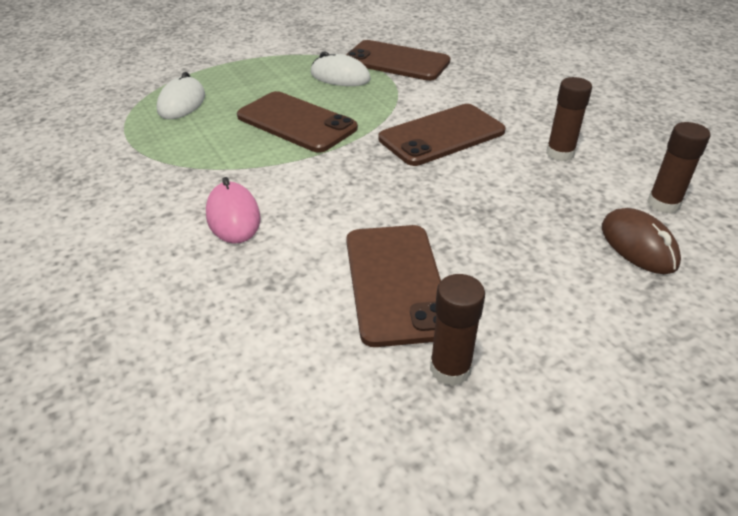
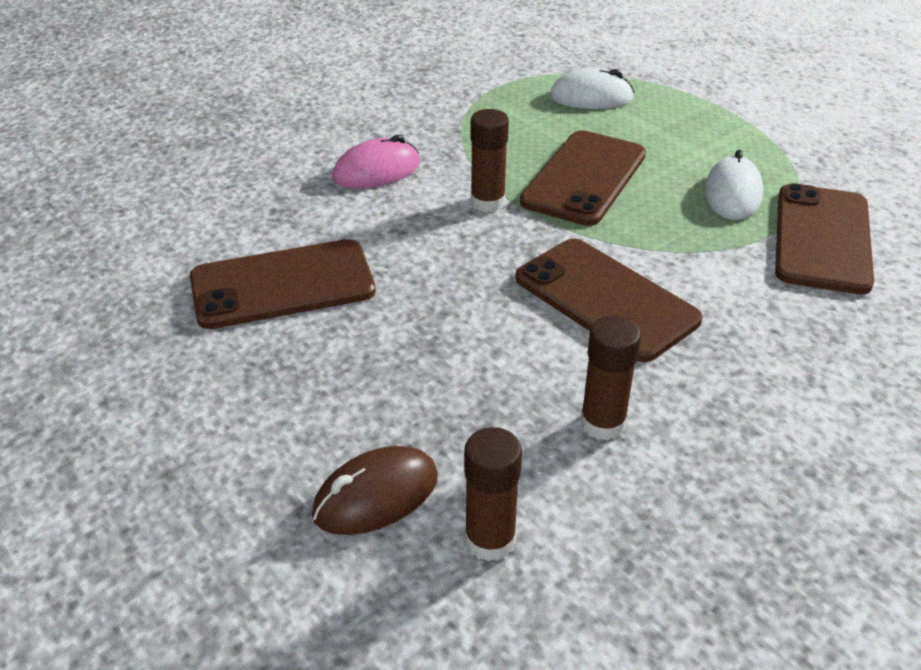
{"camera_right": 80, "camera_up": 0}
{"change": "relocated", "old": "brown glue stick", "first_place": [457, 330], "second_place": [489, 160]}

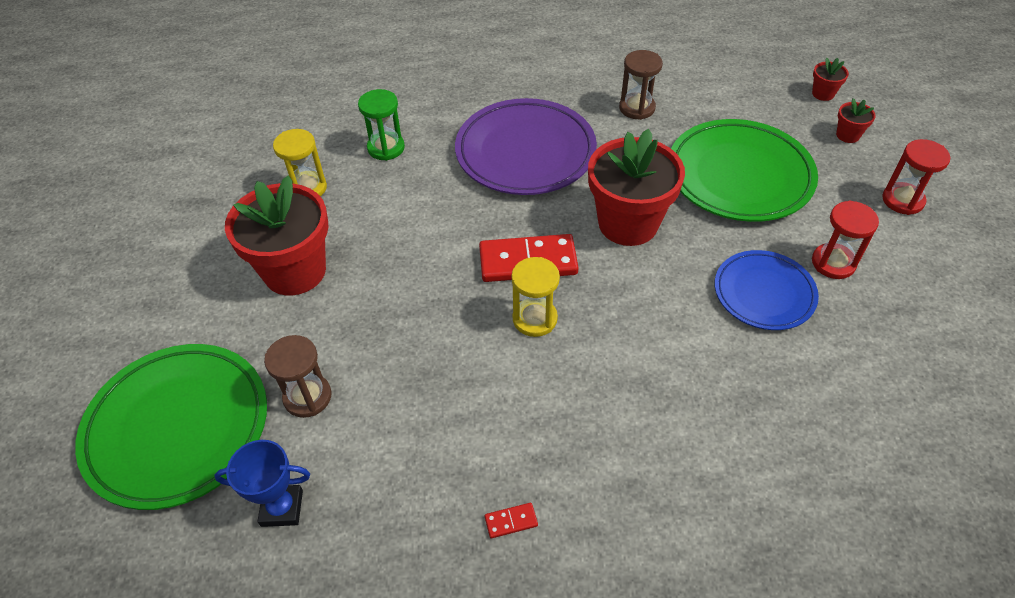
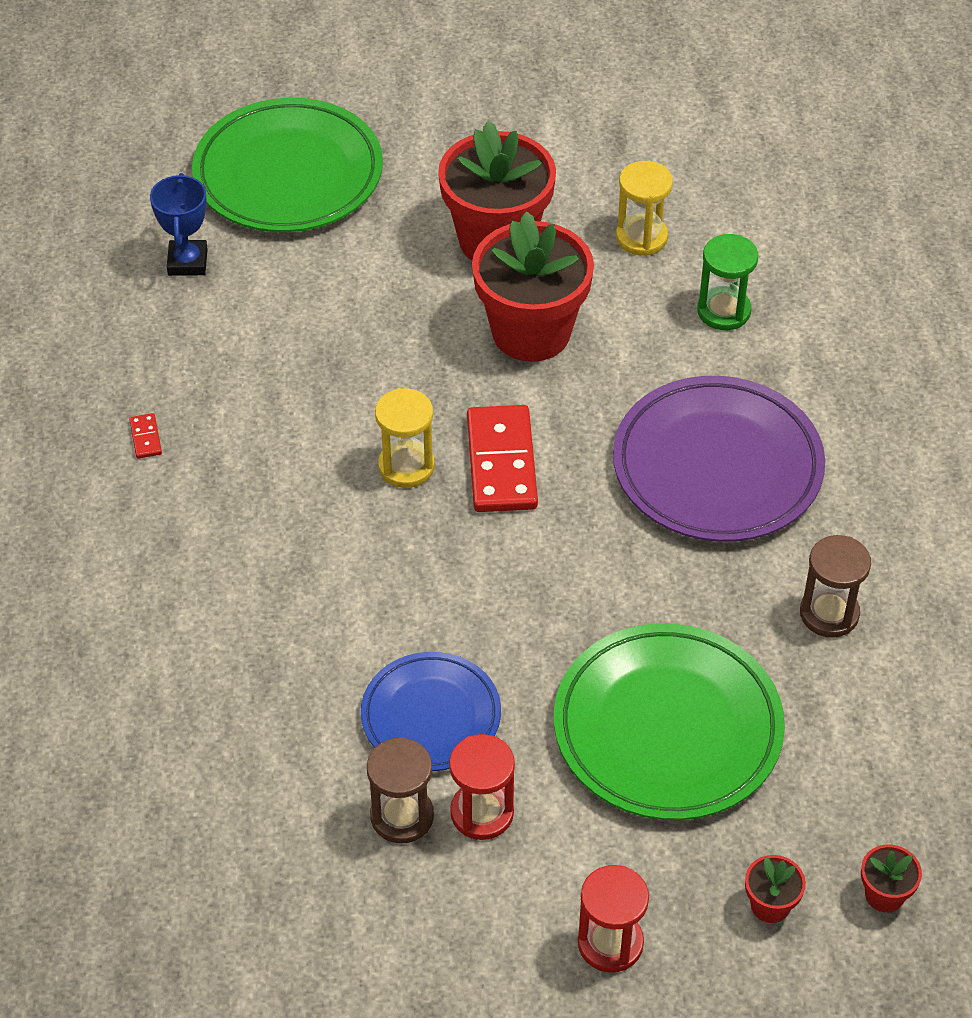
{"camera_right": 90, "camera_up": 0}
{"change": "relocated", "old": "red flower pot", "first_place": [636, 187], "second_place": [533, 286]}
{"change": "relocated", "old": "brown hourglass", "first_place": [298, 376], "second_place": [400, 790]}

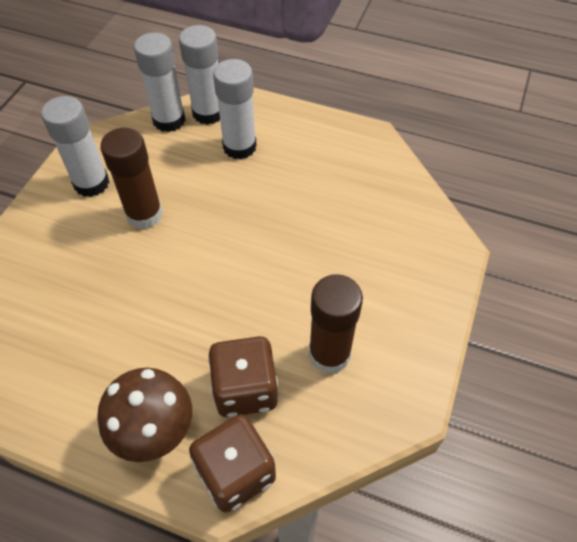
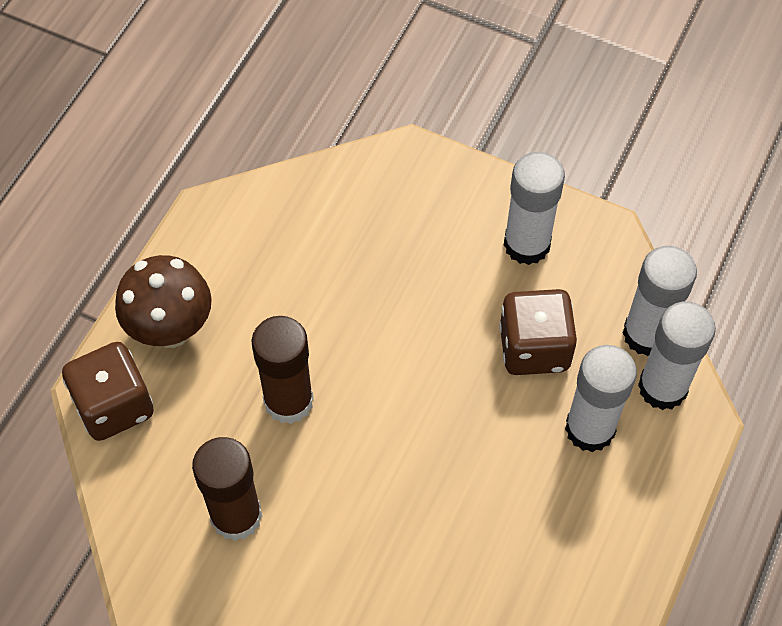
{"camera_right": 95, "camera_up": 5}
{"change": "relocated", "old": "brown glue stick", "first_place": [131, 178], "second_place": [283, 370]}
{"change": "relocated", "old": "brown dice", "first_place": [243, 376], "second_place": [538, 332]}

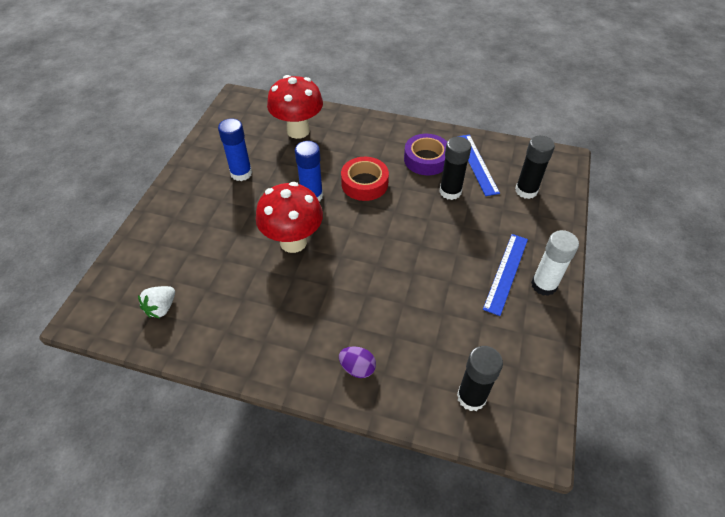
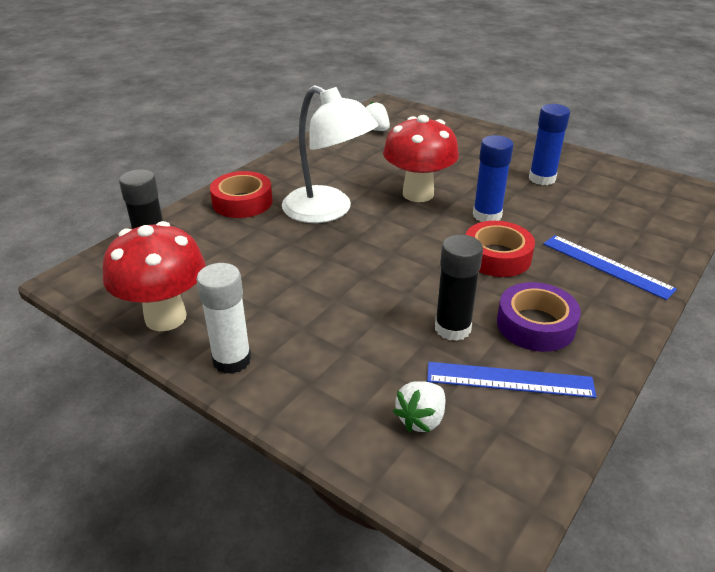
{"camera_right": 110, "camera_up": -15}
{"change": "relocated", "old": "red mushroom", "first_place": [295, 107], "second_place": [154, 276]}
{"change": "exchanged", "old": "black glue stick", "new": "white strawberry", "first_place": [535, 167], "second_place": [419, 406]}
{"change": "relocated", "old": "blue ruler", "first_place": [505, 275], "second_place": [610, 267]}
{"change": "exchanged", "old": "purple egg", "new": "red tape", "first_place": [357, 362], "second_place": [241, 194]}
{"change": "appeared", "new": "white lamp", "second_place": [330, 154]}

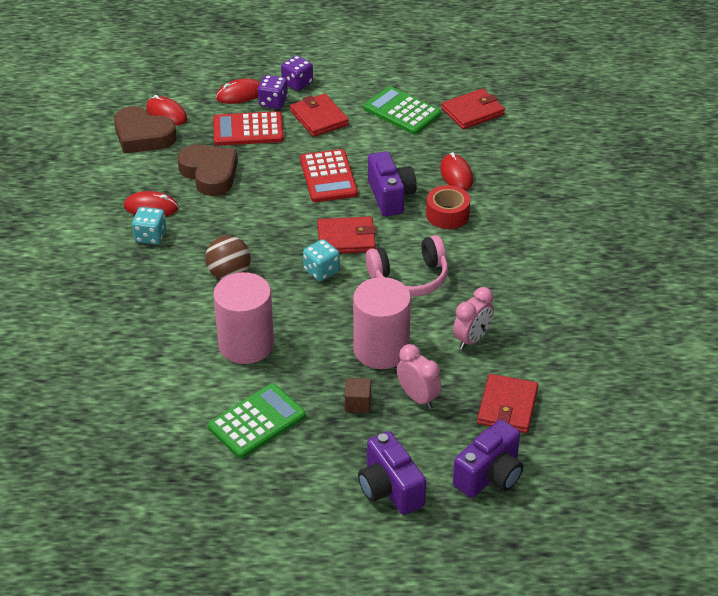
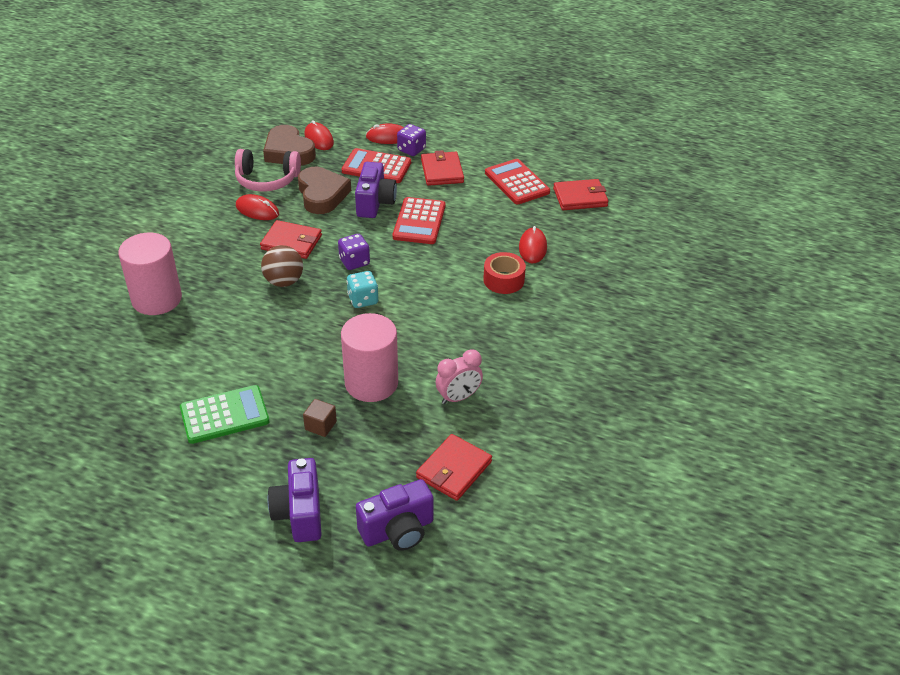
{"camera_right": 20, "camera_up": 0}
{"change": "relocated", "old": "purple dice", "first_place": [297, 73], "second_place": [354, 252]}
{"change": "colour", "old": "green calculator", "new": "red calculator", "first_place": [402, 110], "second_place": [517, 181]}
{"change": "relocated", "old": "purple camera", "first_place": [392, 183], "second_place": [376, 190]}
{"change": "missing", "old": "turquoise dice", "first_place": [149, 226]}
{"change": "relocated", "old": "red wallet", "first_place": [347, 235], "second_place": [291, 239]}
{"change": "relocated", "old": "pink headphones", "first_place": [407, 266], "second_place": [268, 170]}
{"change": "relocated", "old": "pink cylinder", "first_place": [243, 318], "second_place": [150, 274]}
{"change": "missing", "old": "pink clock", "first_place": [419, 376]}

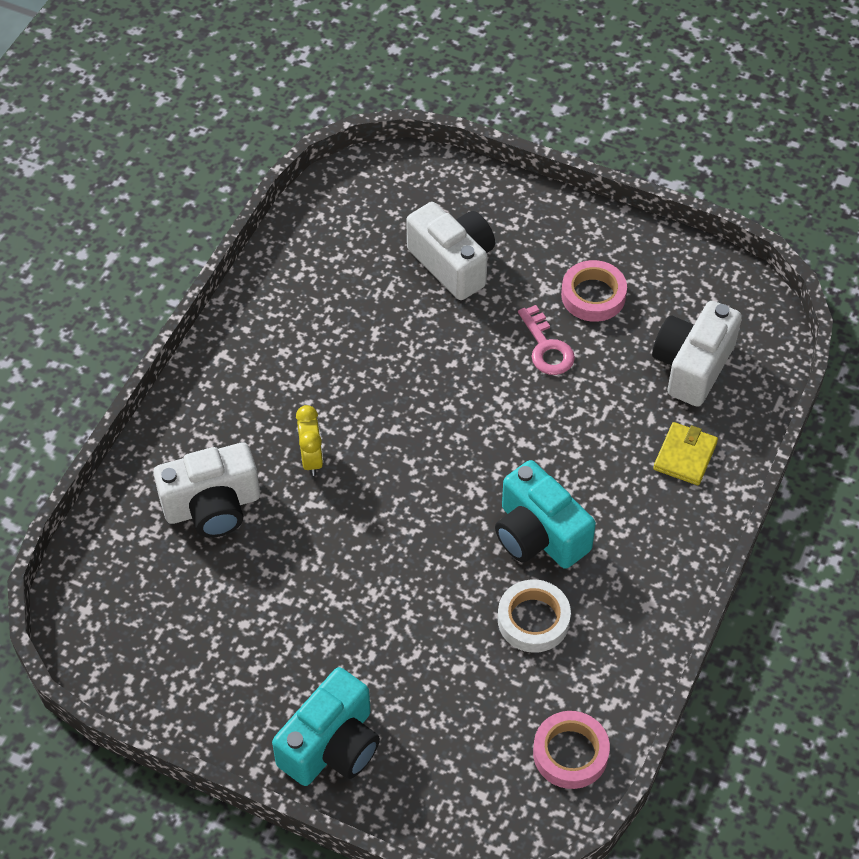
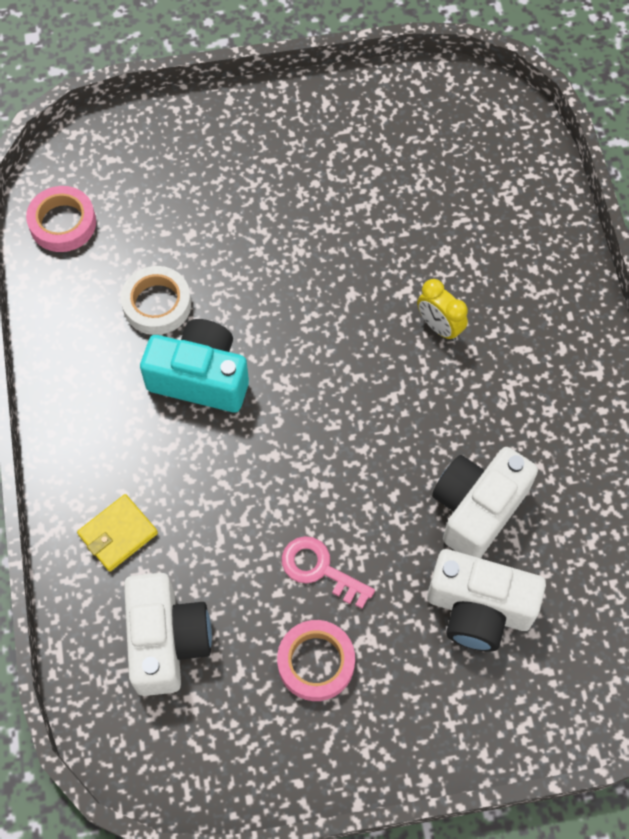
{"camera_right": 145, "camera_up": 10}
{"change": "spun", "old": "yellow wallet", "first_place": [685, 453], "second_place": [117, 533], "degrees": 60}
{"change": "relocated", "old": "white camera", "first_place": [206, 490], "second_place": [485, 502]}
{"change": "missing", "old": "turquoise camera", "first_place": [326, 726]}

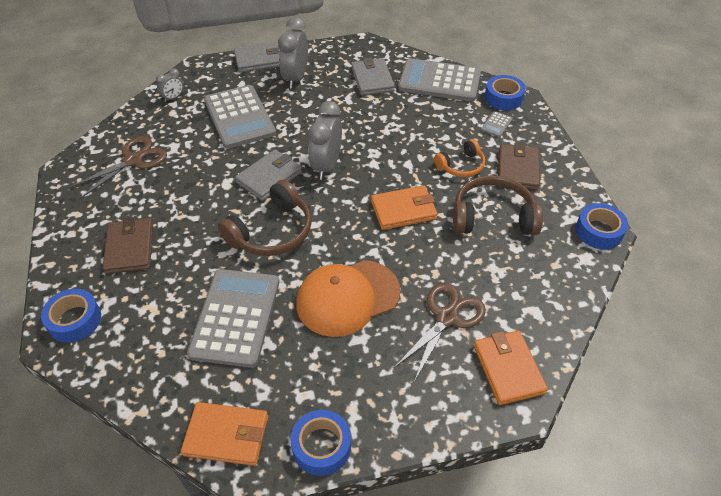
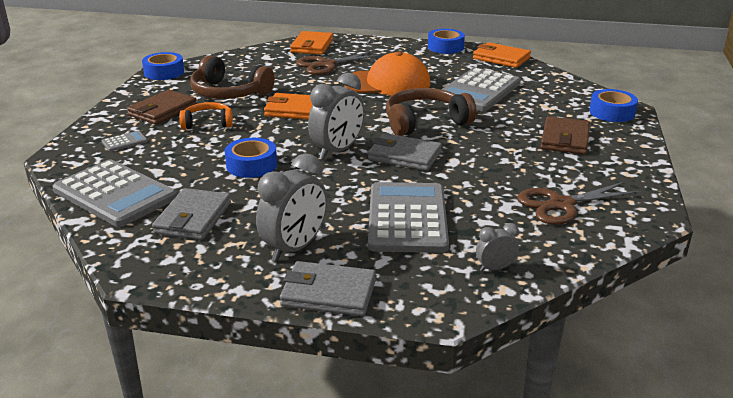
{"camera_right": -155, "camera_up": -20}
{"change": "relocated", "old": "blue tape", "first_place": [505, 92], "second_place": [251, 158]}
{"change": "spun", "old": "grey wallet", "first_place": [268, 175], "second_place": [405, 152], "degrees": 45}

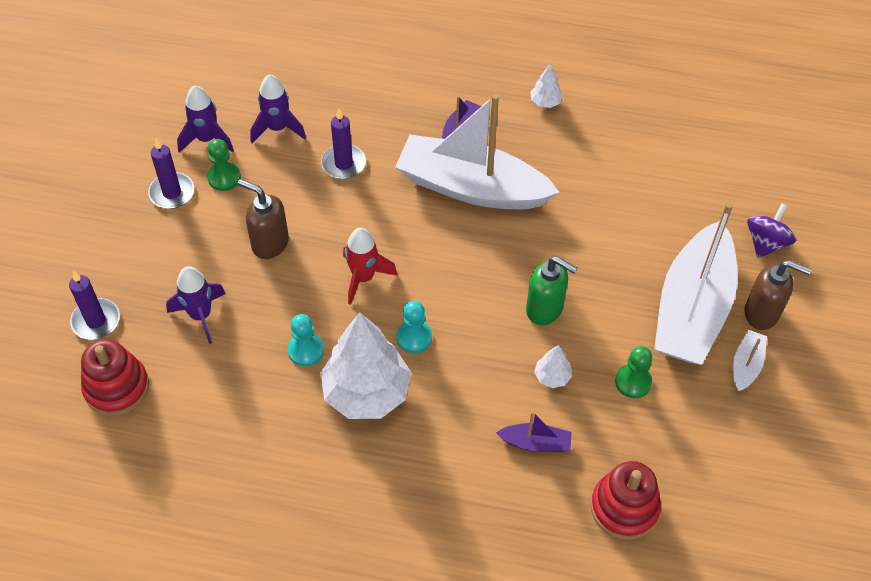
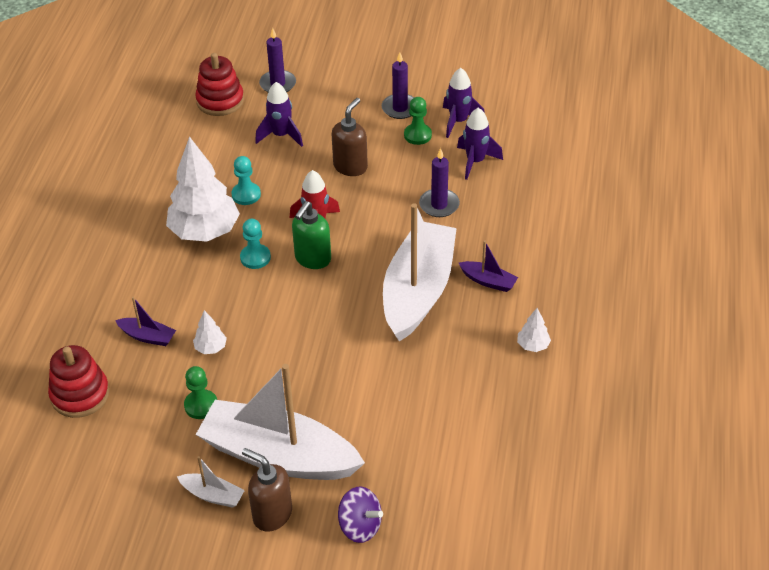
{"camera_right": 90, "camera_up": -10}
{"change": "relocated", "old": "green soap dispenser", "first_place": [551, 290], "second_place": [311, 235]}
{"change": "spun", "old": "brown soap dispenser", "first_place": [778, 295], "second_place": [267, 490], "degrees": 105}
{"change": "spun", "old": "purple boat", "first_place": [534, 431], "second_place": [145, 321], "degrees": -75}

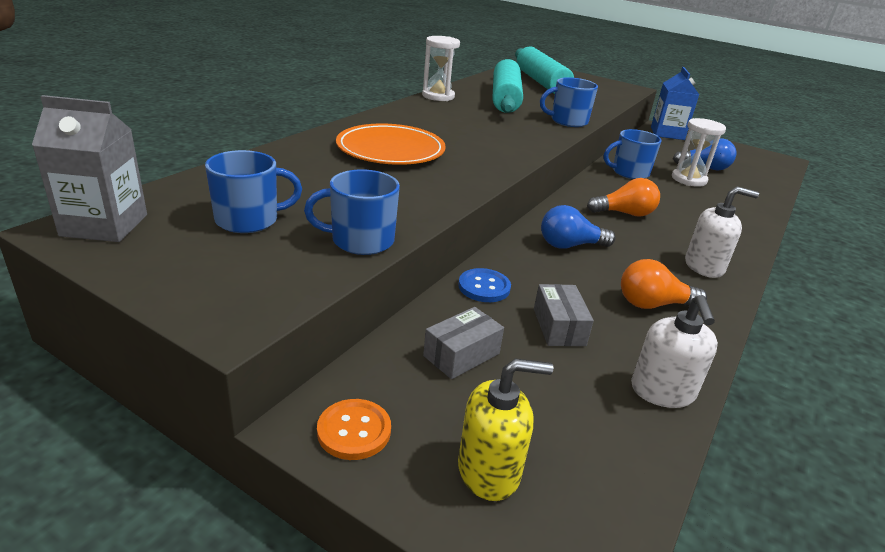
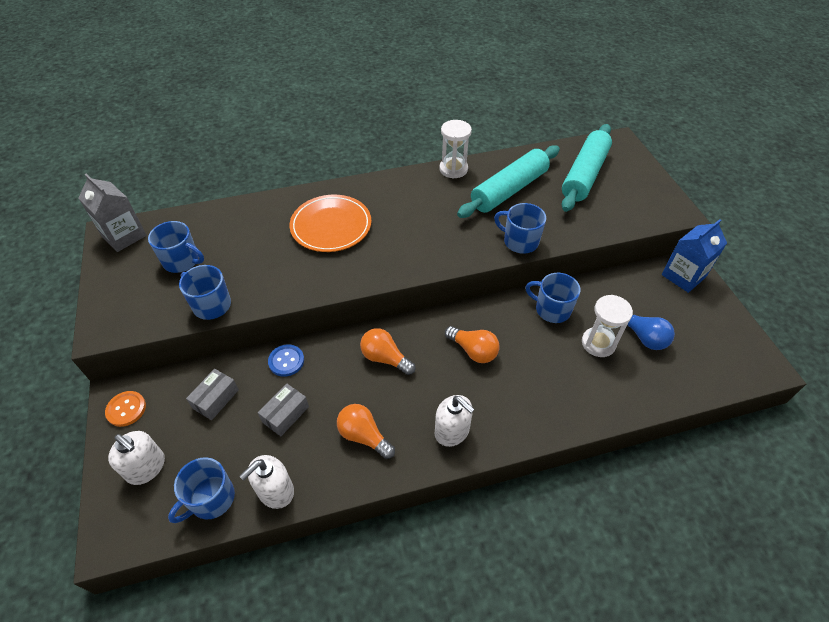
{"camera_right": 45, "camera_up": 20}
{"change": "colour", "old": "blue light bulb", "new": "orange light bulb", "first_place": [578, 227], "second_place": [387, 351]}
{"change": "spun", "old": "grey box", "first_place": [463, 343], "second_place": [212, 394], "degrees": -60}
{"change": "colour", "old": "yellow soap dispenser", "new": "white soap dispenser", "first_place": [506, 430], "second_place": [136, 458]}
{"change": "appeared", "new": "blue mug", "second_place": [201, 490]}

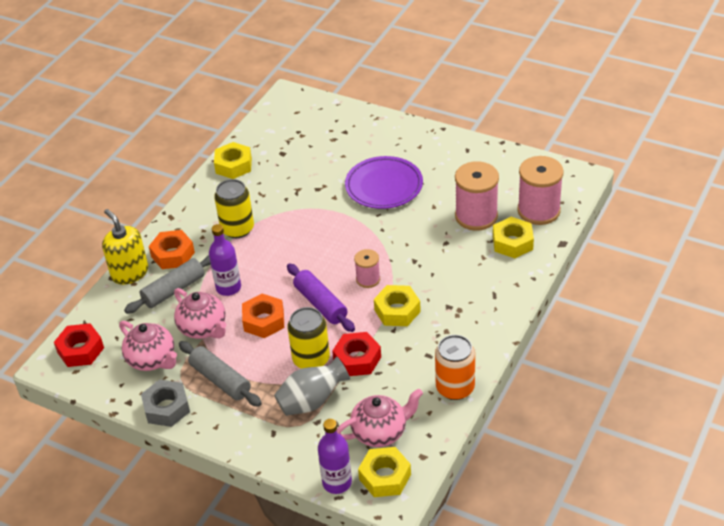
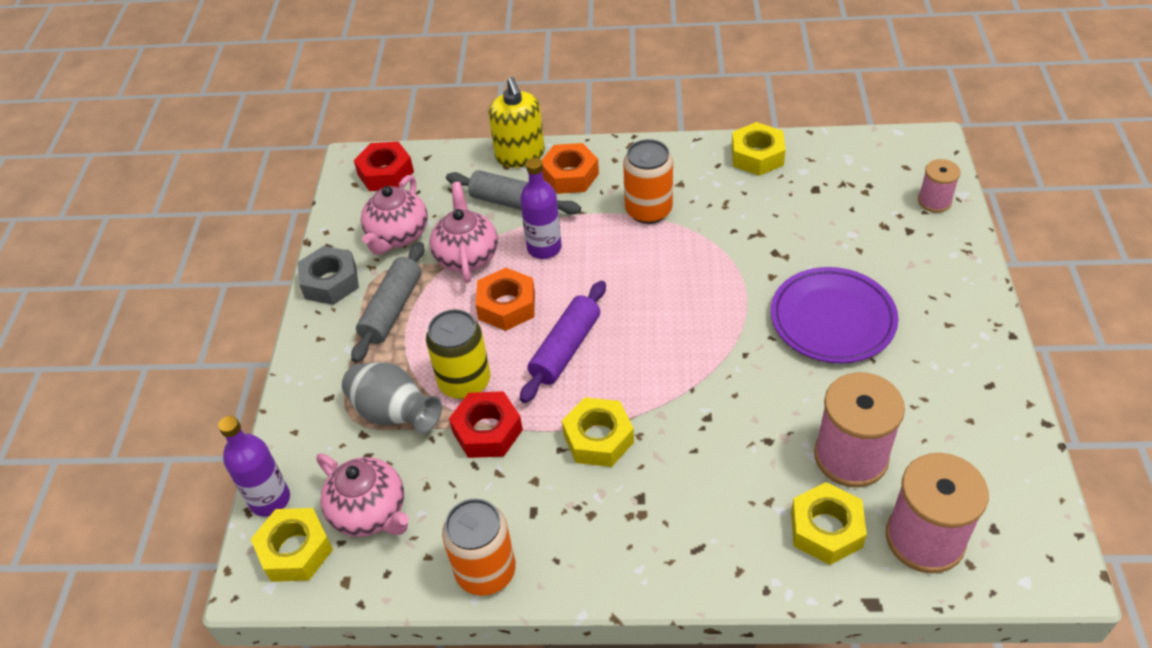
{"camera_right": 65, "camera_up": 5}
{"change": "colour", "old": "yellow can", "new": "orange can", "first_place": [234, 208], "second_place": [648, 181]}
{"change": "spun", "old": "yellow soap dispenser", "first_place": [125, 247], "second_place": [516, 122], "degrees": 135}
{"change": "relocated", "old": "pink spool", "first_place": [367, 268], "second_place": [939, 186]}
{"change": "spun", "old": "pink teapot", "first_place": [200, 313], "second_place": [463, 232], "degrees": 150}

